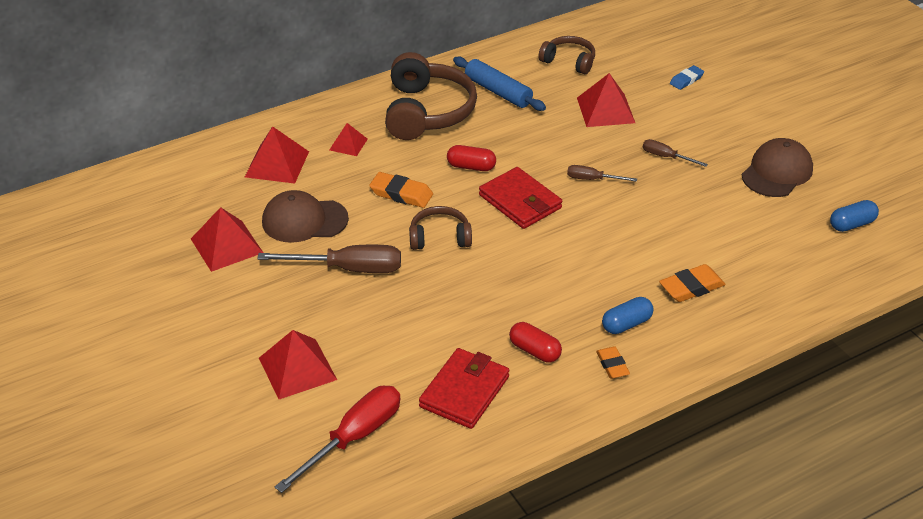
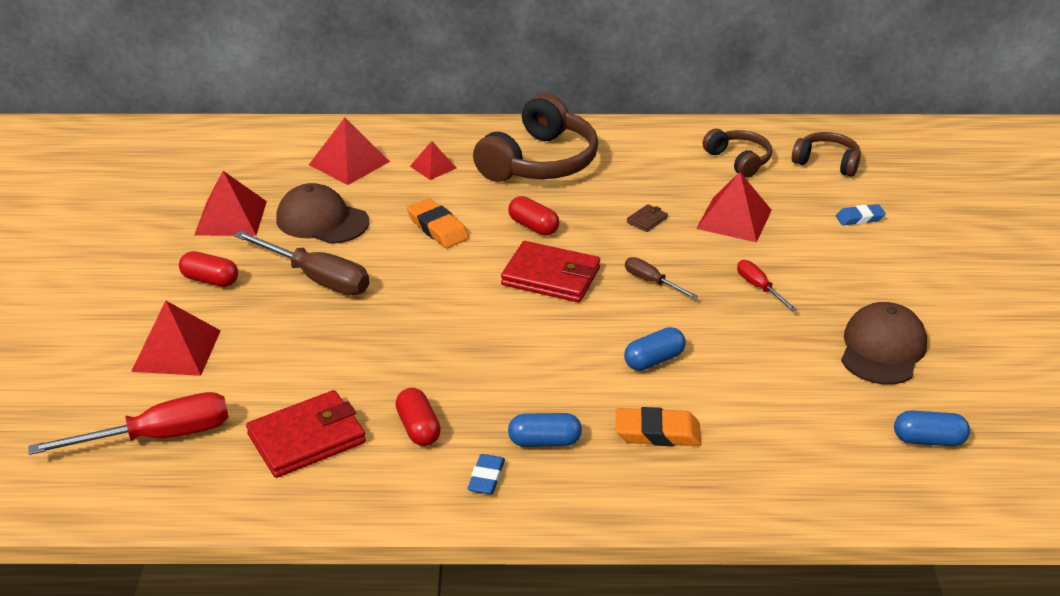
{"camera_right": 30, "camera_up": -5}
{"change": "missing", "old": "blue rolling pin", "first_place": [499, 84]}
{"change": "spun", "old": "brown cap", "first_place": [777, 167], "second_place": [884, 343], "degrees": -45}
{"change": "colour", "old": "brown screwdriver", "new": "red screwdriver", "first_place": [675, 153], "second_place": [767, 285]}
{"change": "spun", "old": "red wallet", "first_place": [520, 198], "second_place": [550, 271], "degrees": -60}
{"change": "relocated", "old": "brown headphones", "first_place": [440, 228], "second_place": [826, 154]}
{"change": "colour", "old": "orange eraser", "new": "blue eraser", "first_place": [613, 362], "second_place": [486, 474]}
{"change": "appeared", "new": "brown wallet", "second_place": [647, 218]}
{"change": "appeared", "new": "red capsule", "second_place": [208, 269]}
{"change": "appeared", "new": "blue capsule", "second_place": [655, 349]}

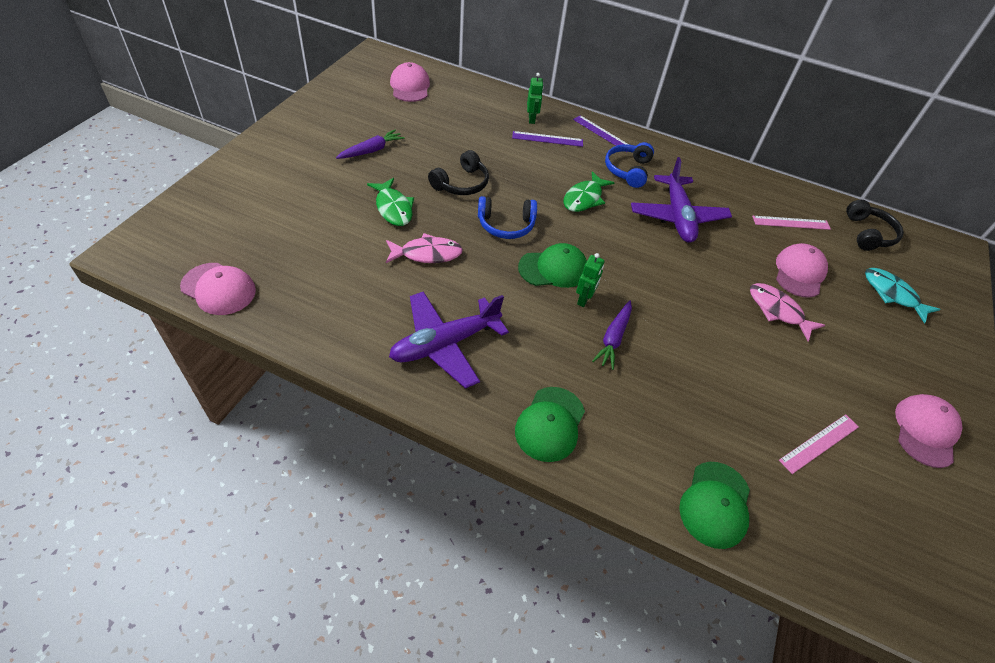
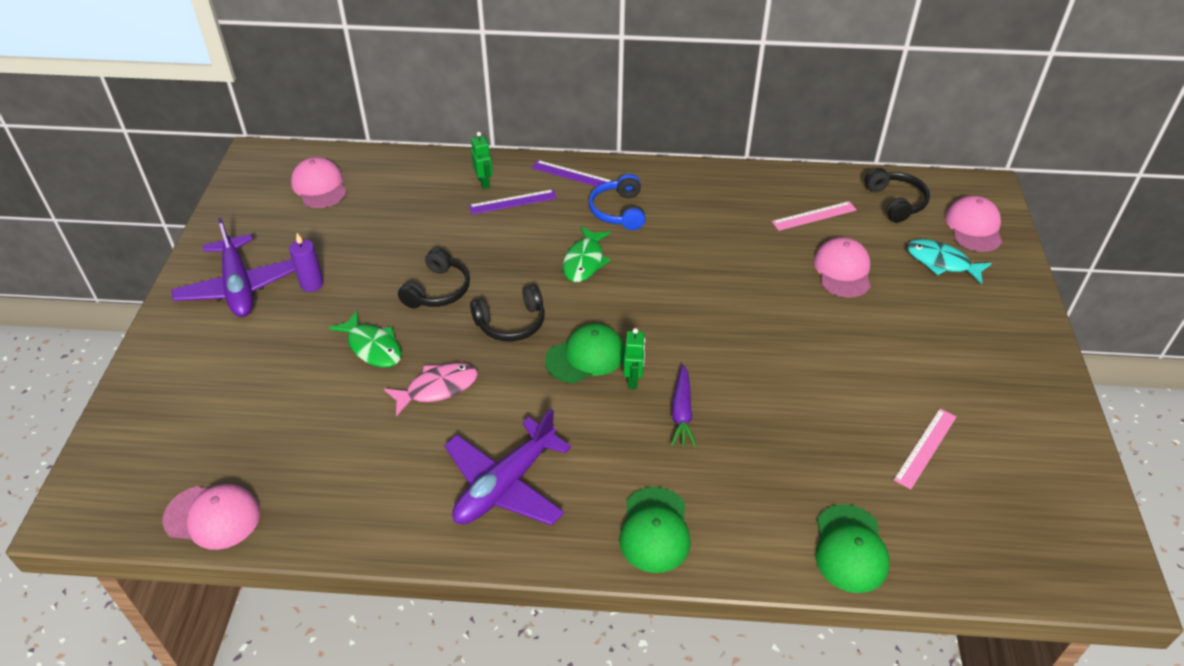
{"camera_right": -15, "camera_up": -5}
{"change": "exchanged", "old": "purple carrot", "new": "purple candle", "first_place": [370, 144], "second_place": [306, 262]}
{"change": "relocated", "old": "purple plane", "first_place": [681, 200], "second_place": [233, 267]}
{"change": "colour", "old": "blue headphones", "new": "black headphones", "first_place": [507, 217], "second_place": [507, 313]}
{"change": "missing", "old": "pink fish", "first_place": [787, 312]}
{"change": "relocated", "old": "pink cap", "first_place": [929, 431], "second_place": [973, 224]}

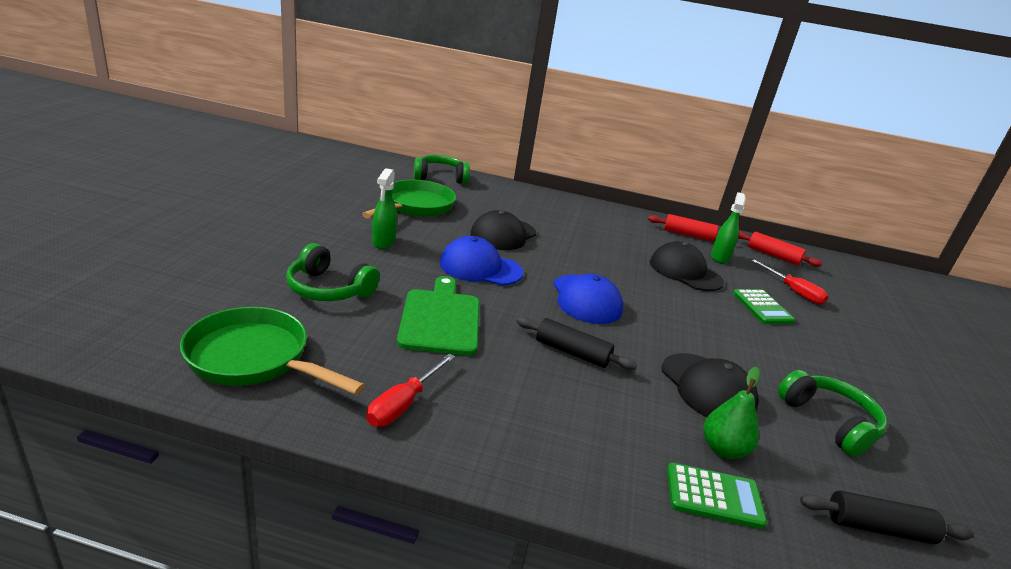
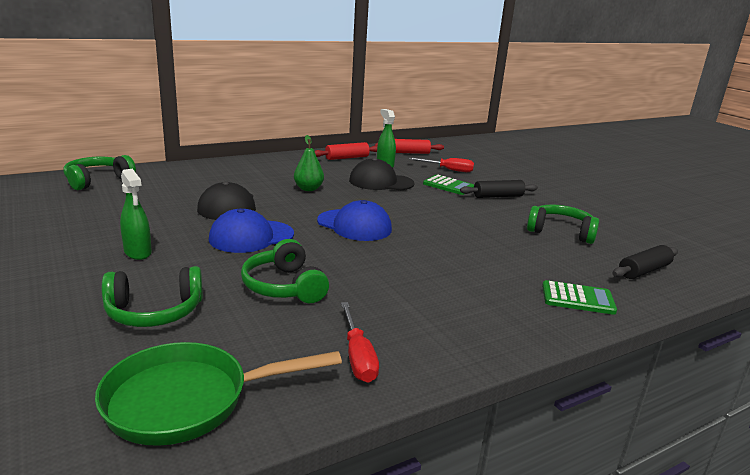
{"camera_right": -40, "camera_up": -5}
{"change": "missing", "old": "green pan", "first_place": [409, 199]}
{"change": "exchanged", "old": "green cutting board", "new": "green headphones", "first_place": [438, 316], "second_place": [285, 271]}
{"change": "relocated", "old": "black rolling pin", "first_place": [576, 343], "second_place": [499, 189]}
{"change": "missing", "old": "black cap", "first_place": [710, 385]}
{"change": "relocated", "old": "green pear", "first_place": [731, 413], "second_place": [309, 163]}
{"change": "spun", "old": "green calculator", "first_place": [717, 496], "second_place": [579, 297], "degrees": 45}

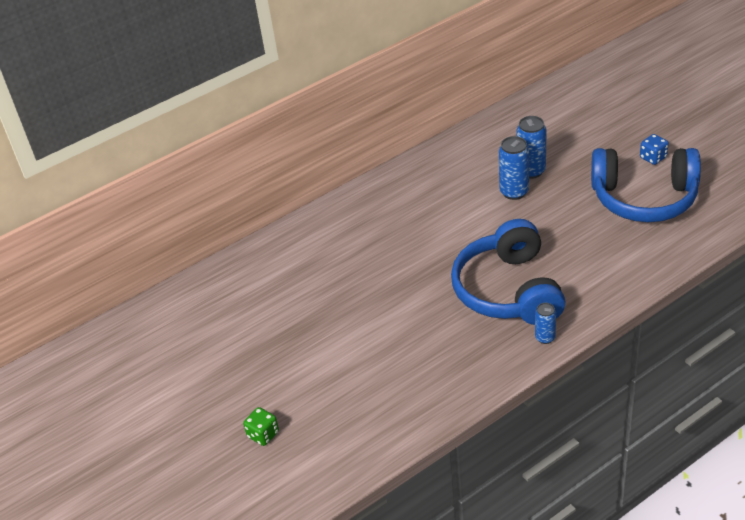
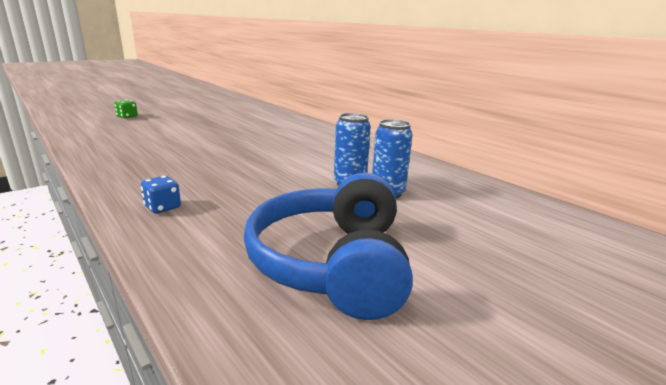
{"camera_right": 80, "camera_up": -20}
{"change": "relocated", "old": "blue dice", "first_place": [654, 149], "second_place": [161, 195]}
{"change": "missing", "old": "blue headphones", "first_place": [508, 272]}
{"change": "missing", "old": "blue can", "first_place": [545, 323]}

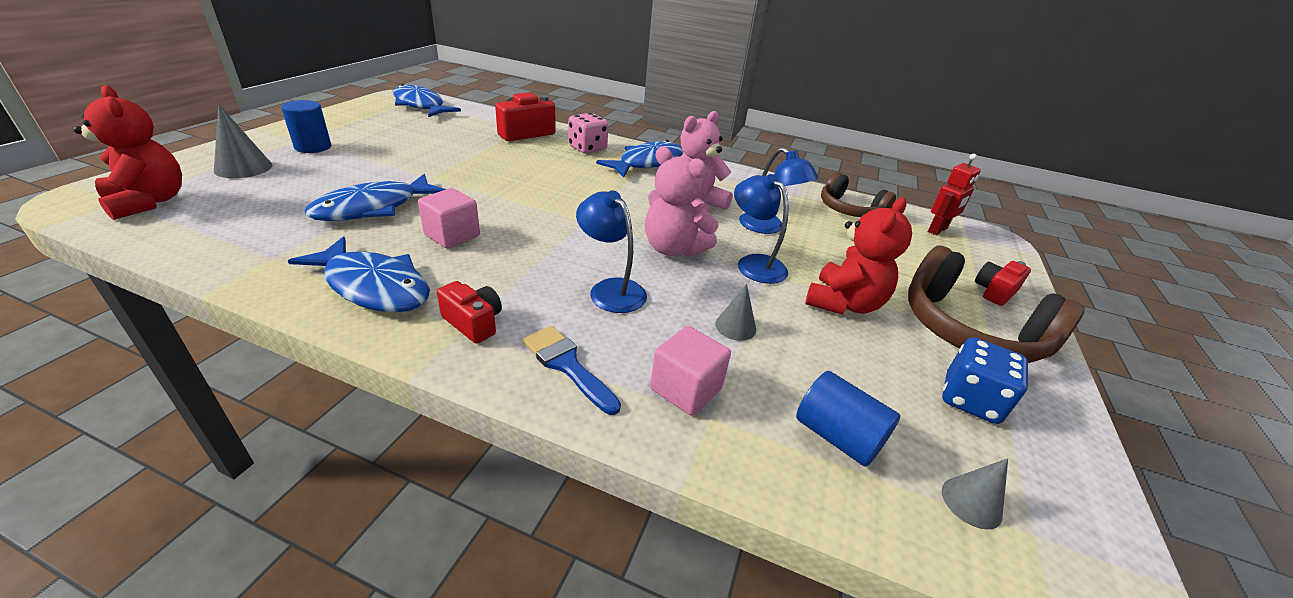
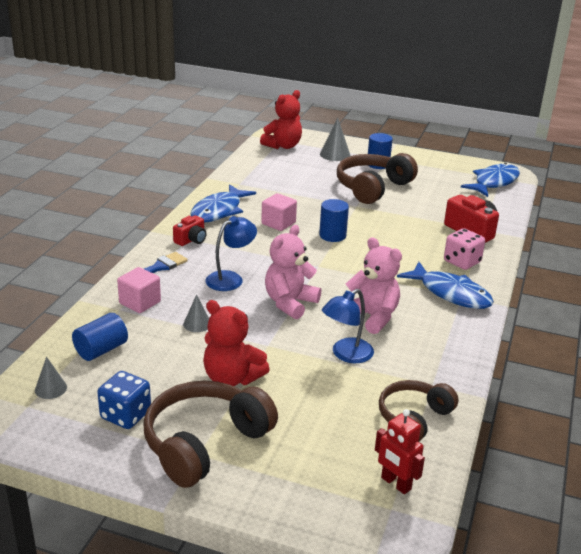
{"camera_right": 90, "camera_up": -5}
{"change": "missing", "old": "blue fish", "first_place": [375, 197]}
{"change": "missing", "old": "blue lamp", "first_place": [761, 229]}
{"change": "missing", "old": "red camera", "first_place": [1003, 283]}
{"change": "appeared", "new": "brown headphones", "second_place": [377, 178]}
{"change": "appeared", "new": "blue cylinder", "second_place": [334, 220]}

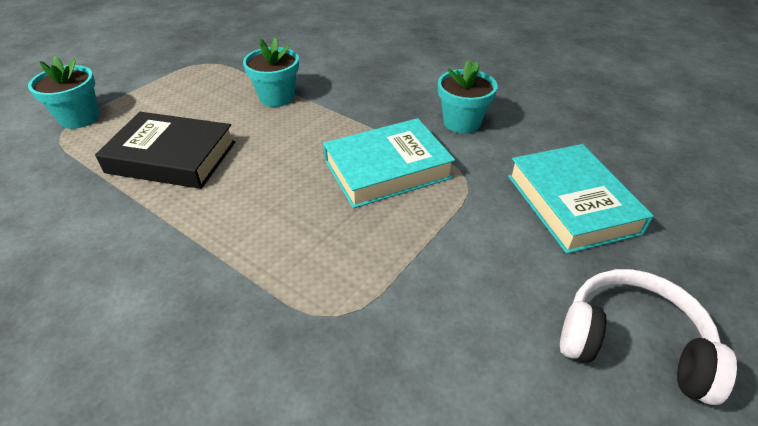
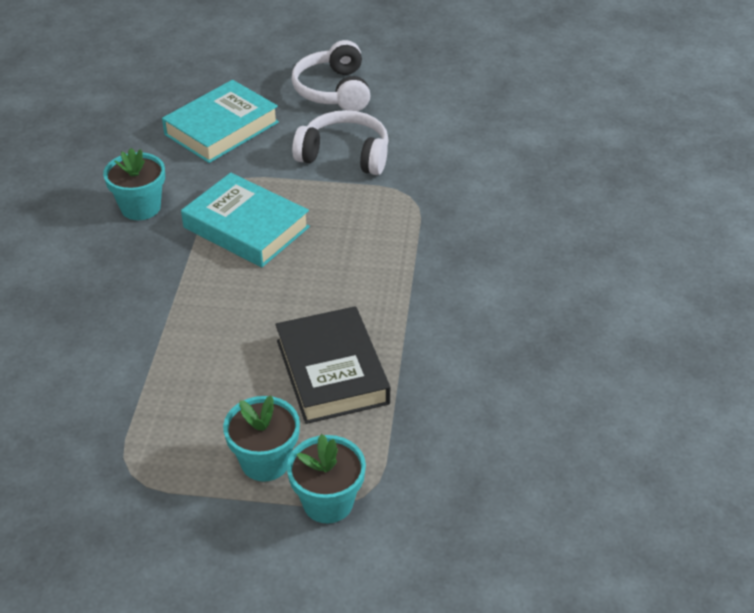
{"camera_right": -120, "camera_up": 0}
{"change": "relocated", "old": "turquoise flower pot", "first_place": [271, 72], "second_place": [261, 438]}
{"change": "appeared", "new": "white headphones", "second_place": [340, 142]}

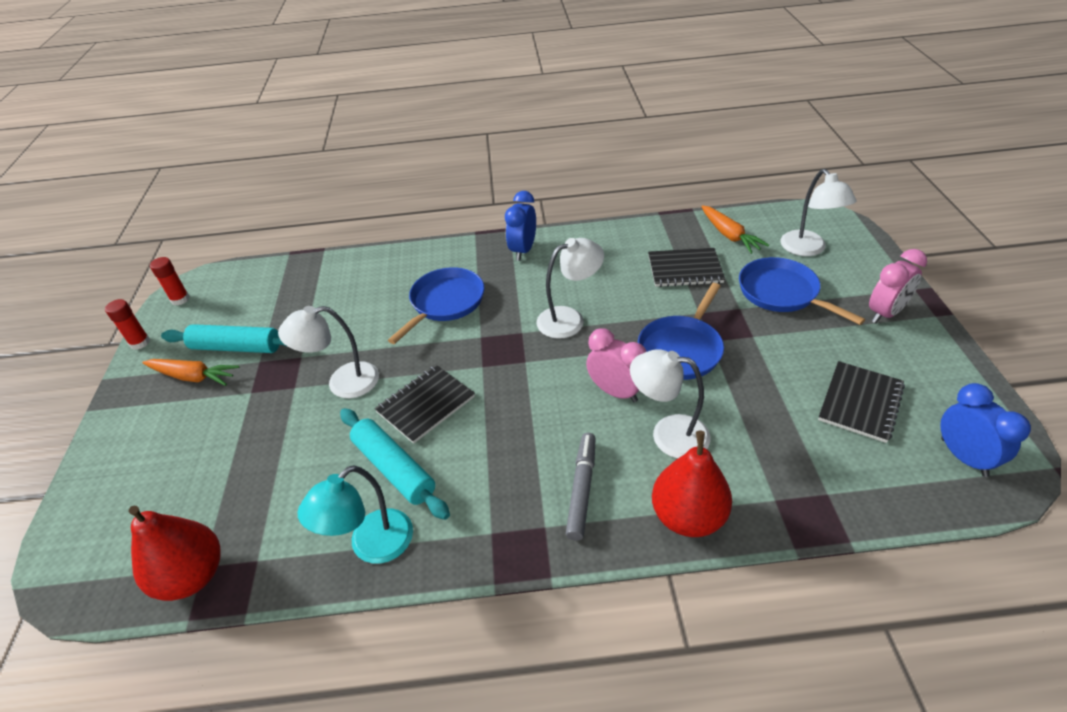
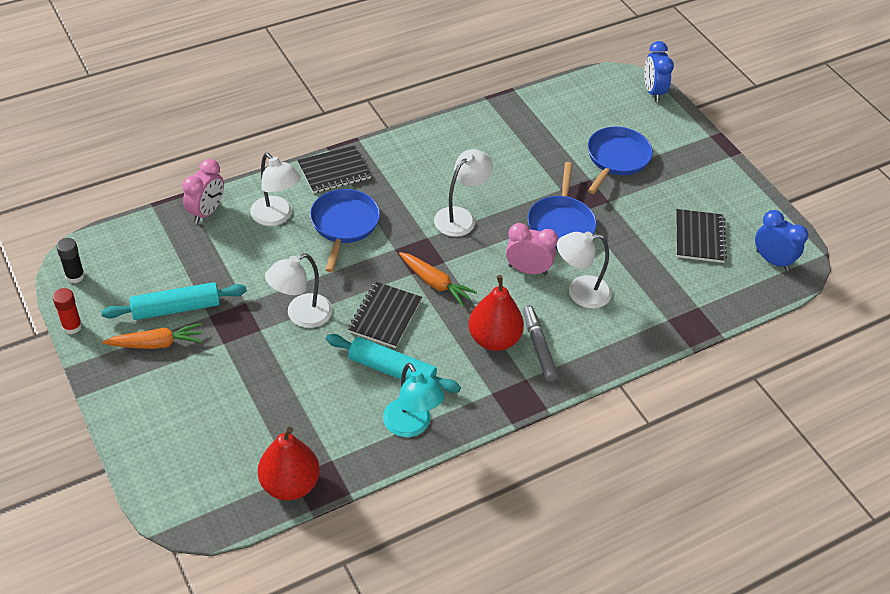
{"camera_right": -30, "camera_up": 5}
{"change": "relocated", "old": "white lamp", "first_place": [818, 212], "second_place": [275, 189]}
{"change": "relocated", "old": "blue clock", "first_place": [520, 226], "second_place": [659, 71]}
{"change": "relocated", "old": "orange carrot", "first_place": [735, 229], "second_place": [438, 279]}
{"change": "relocated", "old": "black notebook", "first_place": [686, 267], "second_place": [334, 169]}
{"change": "relocated", "old": "pink clock", "first_place": [898, 286], "second_place": [203, 191]}
{"change": "colour", "old": "red glue stick", "new": "black glue stick", "first_place": [170, 281], "second_place": [70, 260]}
{"change": "spun", "old": "blue pan", "first_place": [802, 291], "second_place": [620, 160], "degrees": 90}
{"change": "relocated", "old": "red pear", "first_place": [692, 484], "second_place": [496, 313]}
{"change": "spun", "old": "turquoise lamp", "first_place": [355, 514], "second_place": [413, 400], "degrees": -45}

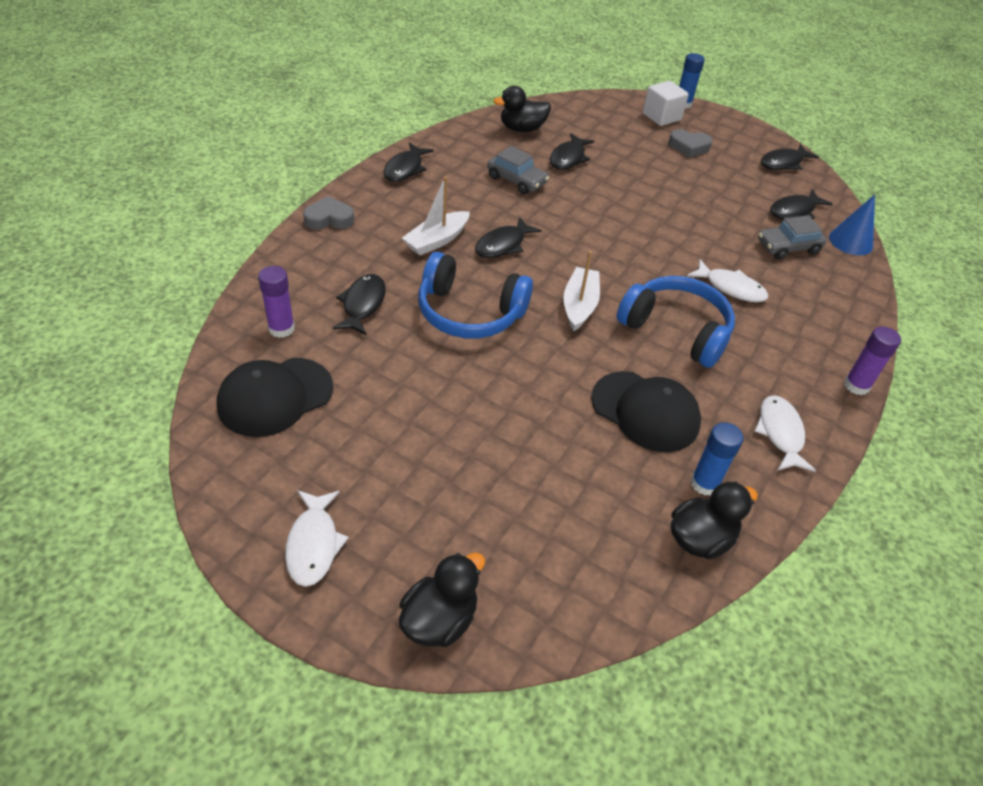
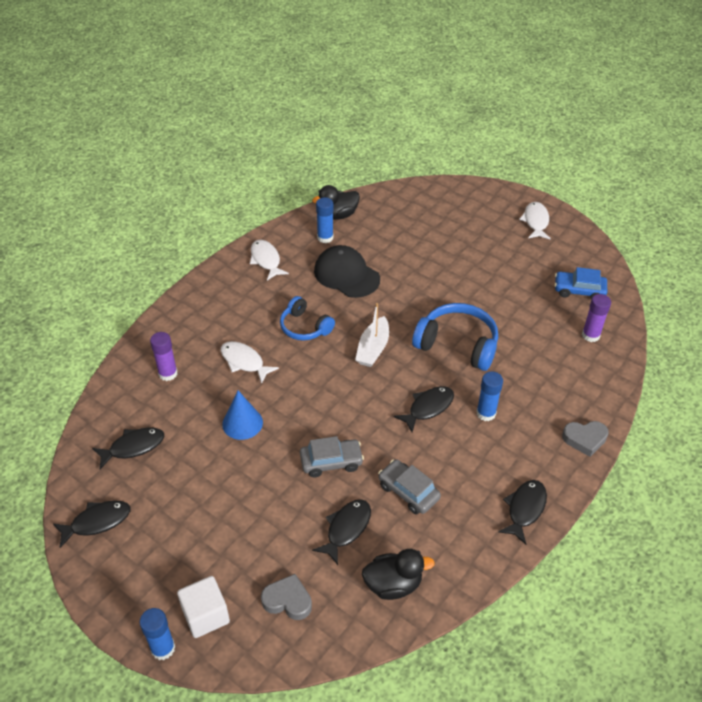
{"camera_right": -170, "camera_up": 0}
{"change": "relocated", "old": "grey heart", "first_place": [690, 143], "second_place": [286, 597]}
{"change": "exchanged", "old": "white boat", "new": "blue glue stick", "first_place": [436, 215], "second_place": [489, 396]}
{"change": "relocated", "old": "blue cone", "first_place": [852, 224], "second_place": [242, 415]}
{"change": "relocated", "old": "grey car", "first_place": [792, 237], "second_place": [332, 456]}
{"change": "missing", "old": "black fish", "first_place": [359, 304]}
{"change": "size", "old": "blue headphones", "first_place": [676, 322], "second_place": [307, 318], "factor": 0.64}
{"change": "relocated", "old": "purple glue stick", "first_place": [872, 360], "second_place": [164, 356]}
{"change": "exchanged", "old": "black cap", "new": "blue car", "first_place": [275, 397], "second_place": [581, 283]}
{"change": "spun", "old": "white fish", "first_place": [785, 433], "second_place": [269, 260], "degrees": 150}
{"change": "missing", "old": "black duck", "first_place": [442, 600]}

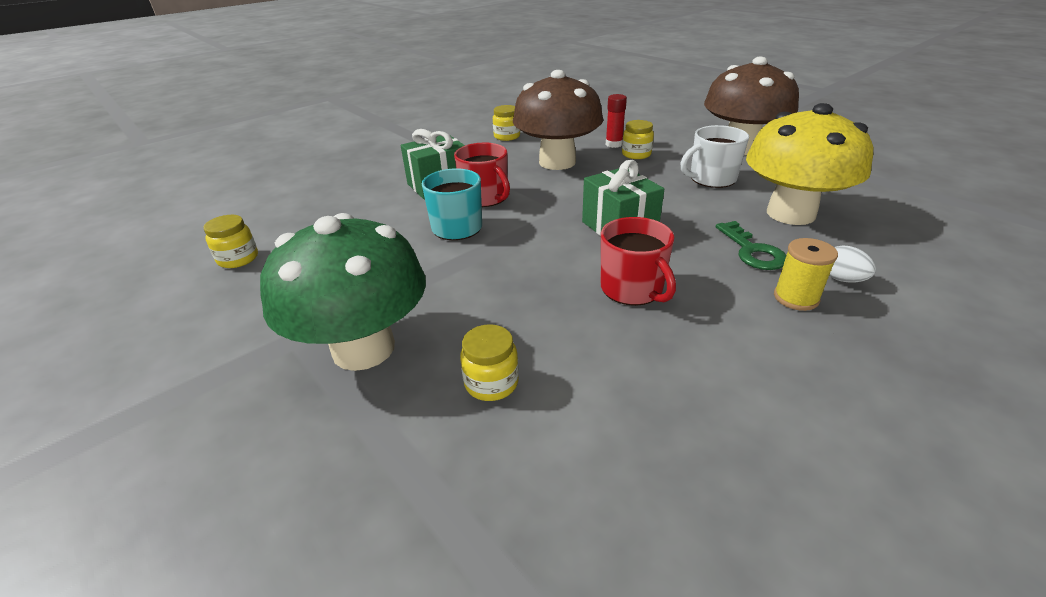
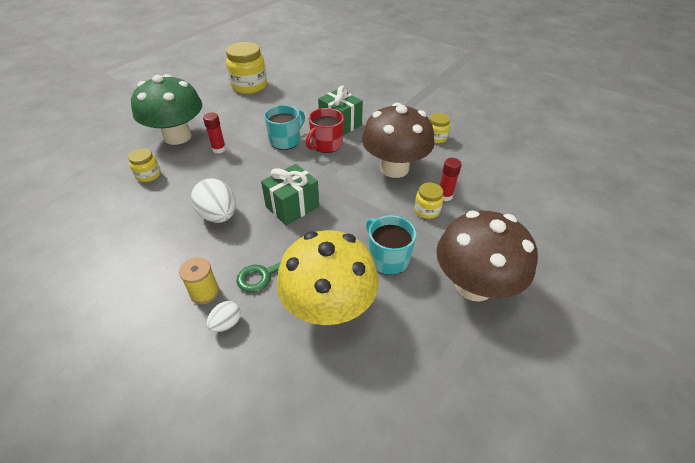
{"camera_right": 75, "camera_up": 10}
{"change": "colour", "old": "white mug", "new": "turquoise mug", "first_place": [715, 156], "second_place": [391, 245]}
{"change": "size", "old": "yellow jar", "first_place": [230, 241], "second_place": [246, 68], "factor": 1.93}
{"change": "exchanged", "old": "red mug", "new": "white egg", "first_place": [638, 261], "second_place": [213, 201]}
{"change": "appeared", "new": "red glue stick", "second_place": [214, 133]}

